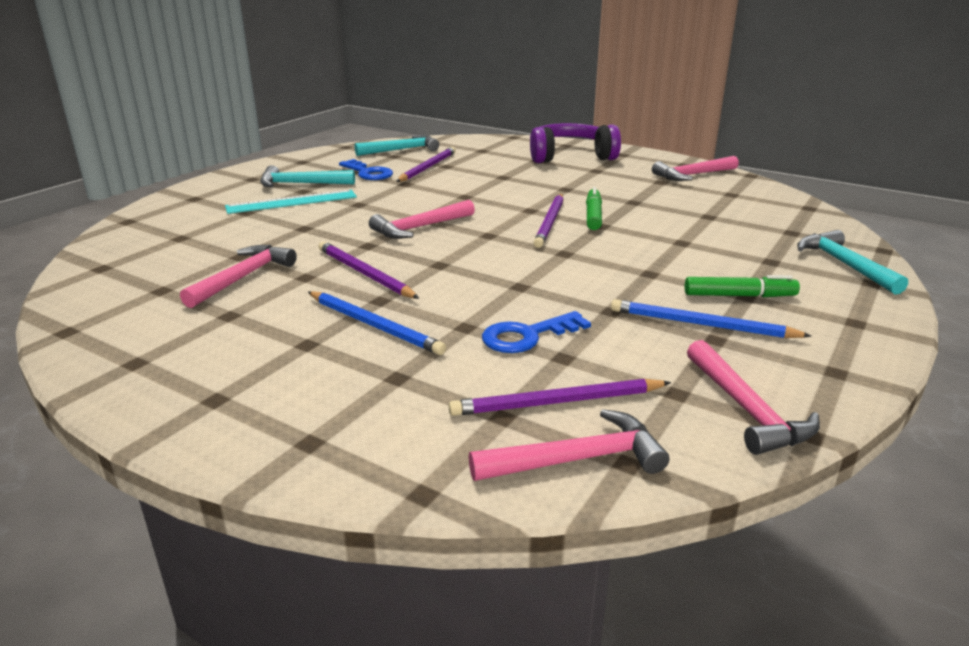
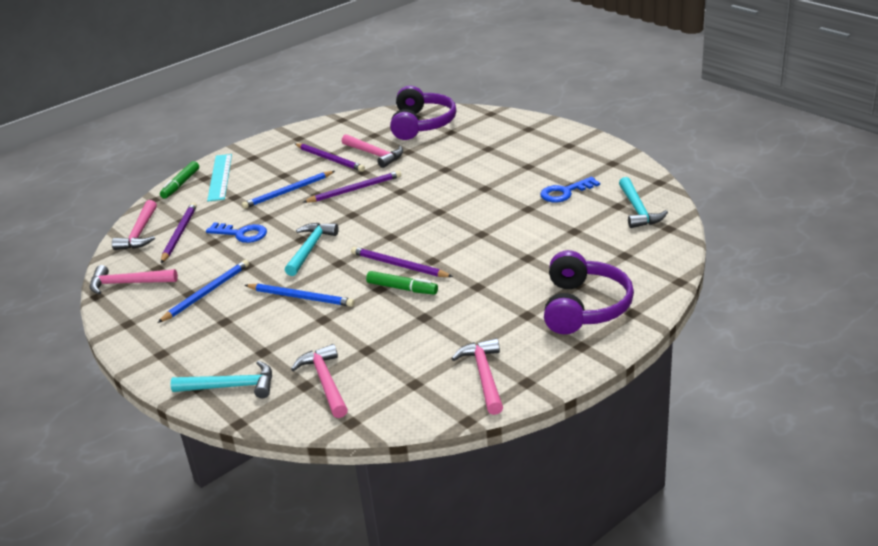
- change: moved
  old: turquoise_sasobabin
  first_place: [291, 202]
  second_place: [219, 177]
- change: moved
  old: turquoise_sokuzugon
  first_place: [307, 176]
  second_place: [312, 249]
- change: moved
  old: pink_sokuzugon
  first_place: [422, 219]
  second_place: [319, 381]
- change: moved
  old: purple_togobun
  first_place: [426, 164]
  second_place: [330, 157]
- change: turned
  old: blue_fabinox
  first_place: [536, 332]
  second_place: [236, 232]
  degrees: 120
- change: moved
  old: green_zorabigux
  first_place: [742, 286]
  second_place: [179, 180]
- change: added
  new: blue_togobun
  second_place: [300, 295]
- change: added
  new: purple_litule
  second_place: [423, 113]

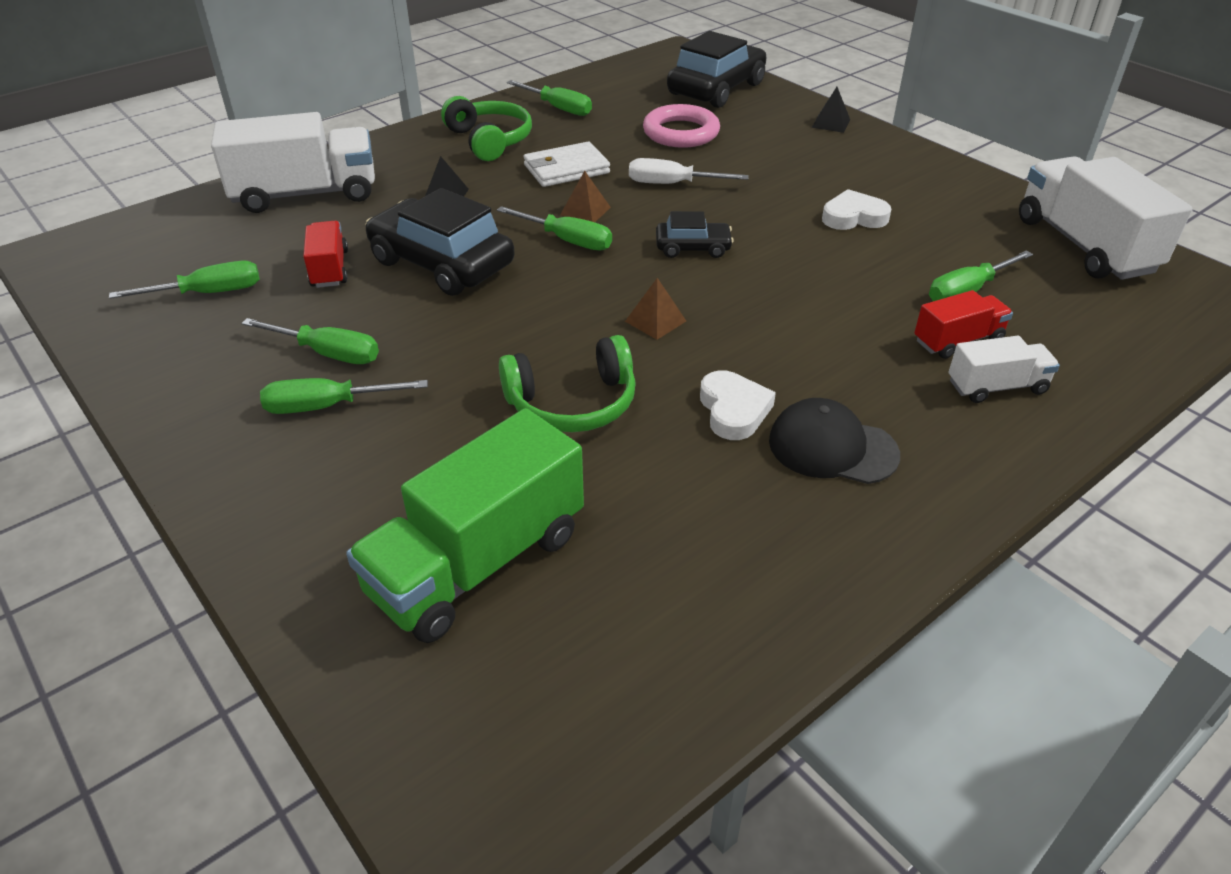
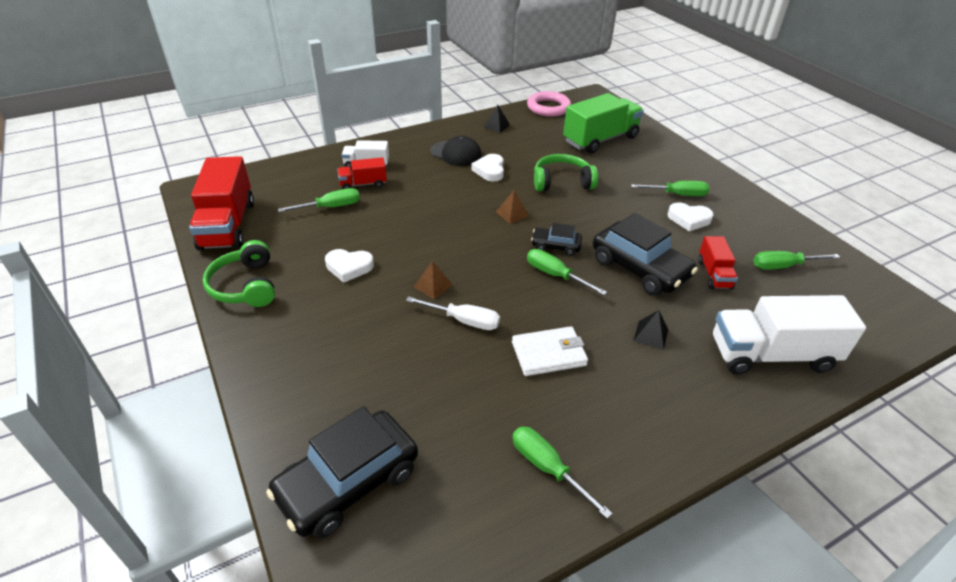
- change: replaced
  old: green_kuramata
  new: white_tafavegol
  first_place: [310, 341]
  second_place: [690, 216]
- change: moved
  old: green_litule
  first_place: [486, 128]
  second_place: [239, 273]
- change: moved
  old: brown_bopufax
  first_place: [585, 196]
  second_place: [433, 280]
- change: moved
  old: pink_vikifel
  first_place: [681, 126]
  second_place: [549, 103]
- change: moved
  old: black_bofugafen
  first_place: [695, 234]
  second_place: [556, 239]
- change: moved
  old: black_bopufax
  first_place: [831, 110]
  second_place: [496, 119]
- change: recoloured
  old: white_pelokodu
  new: red_pelokodu
  first_place: [1106, 218]
  second_place: [221, 203]

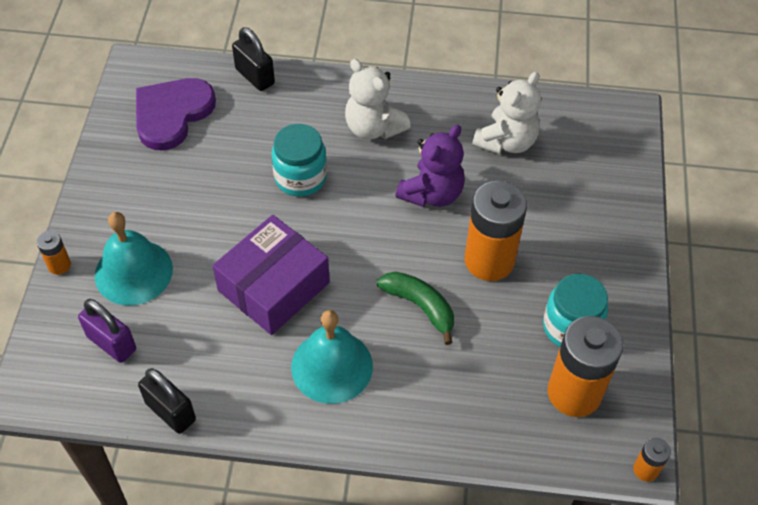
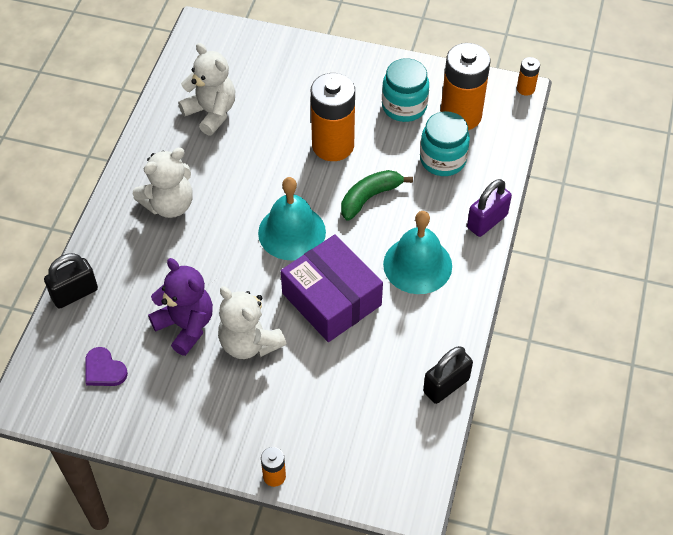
- change: moved
  old: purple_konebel
  first_place: [107, 331]
  second_place: [489, 208]
- change: moved
  old: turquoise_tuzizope
  first_place: [134, 259]
  second_place: [292, 219]
- change: resized
  old: purple_tafavegol
  first_place: [176, 114]
  second_place: [106, 366]
  factor: 0.5
- change: moved
  old: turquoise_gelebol
  first_place: [299, 160]
  second_place: [445, 143]
- change: moved
  old: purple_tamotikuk
  first_place: [430, 165]
  second_place: [180, 307]
- change: added
  new: white_tamotikuk
  second_place: [252, 322]

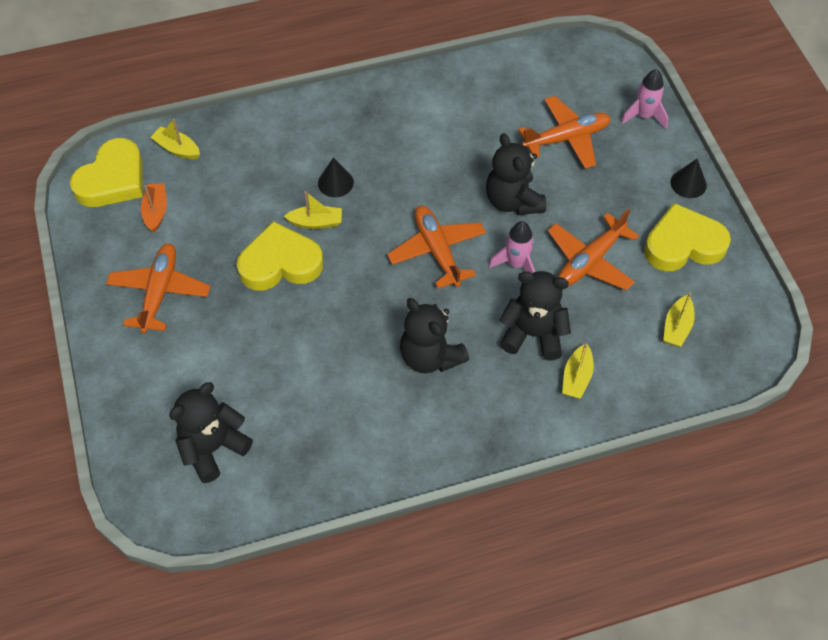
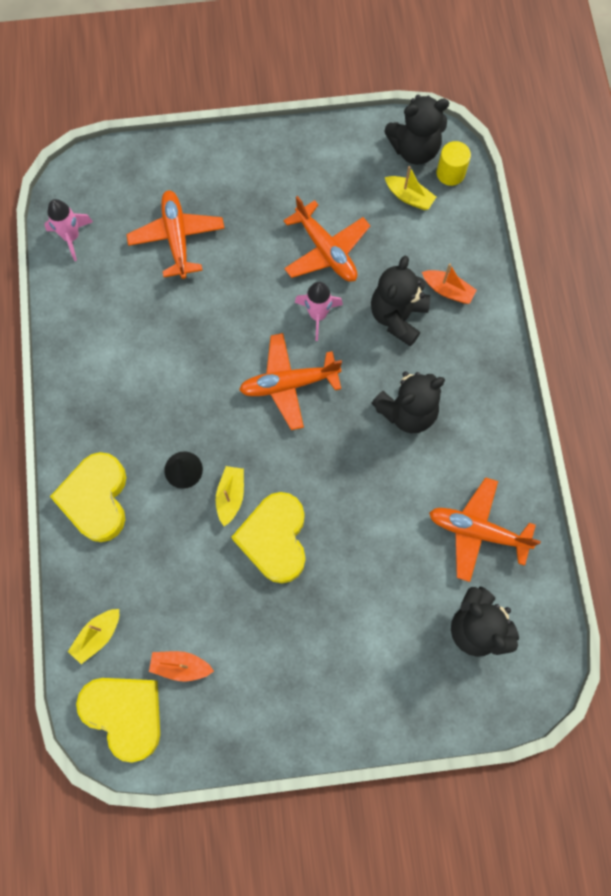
- change: moved
  old: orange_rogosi
  first_place: [158, 288]
  second_place: [485, 529]
- change: moved
  old: black_tamotikuk
  first_place: [516, 174]
  second_place: [416, 130]
- change: recoloured
  old: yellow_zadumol
  new: orange_zadumol
  first_place: [578, 371]
  second_place: [449, 284]
- change: moved
  old: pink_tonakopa
  first_place: [644, 99]
  second_place: [68, 230]
- change: moved
  old: yellow_tafavegol
  first_place: [687, 237]
  second_place: [88, 497]
- change: removed
  old: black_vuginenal
  first_place: [689, 178]
- change: added
  new: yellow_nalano
  second_place: [454, 163]

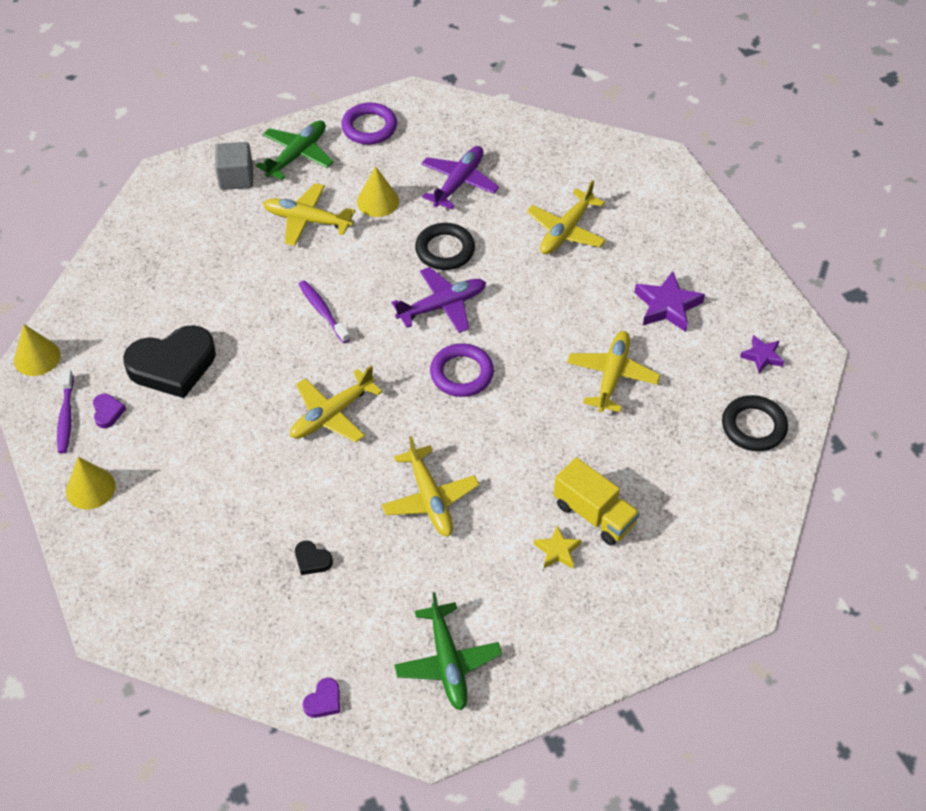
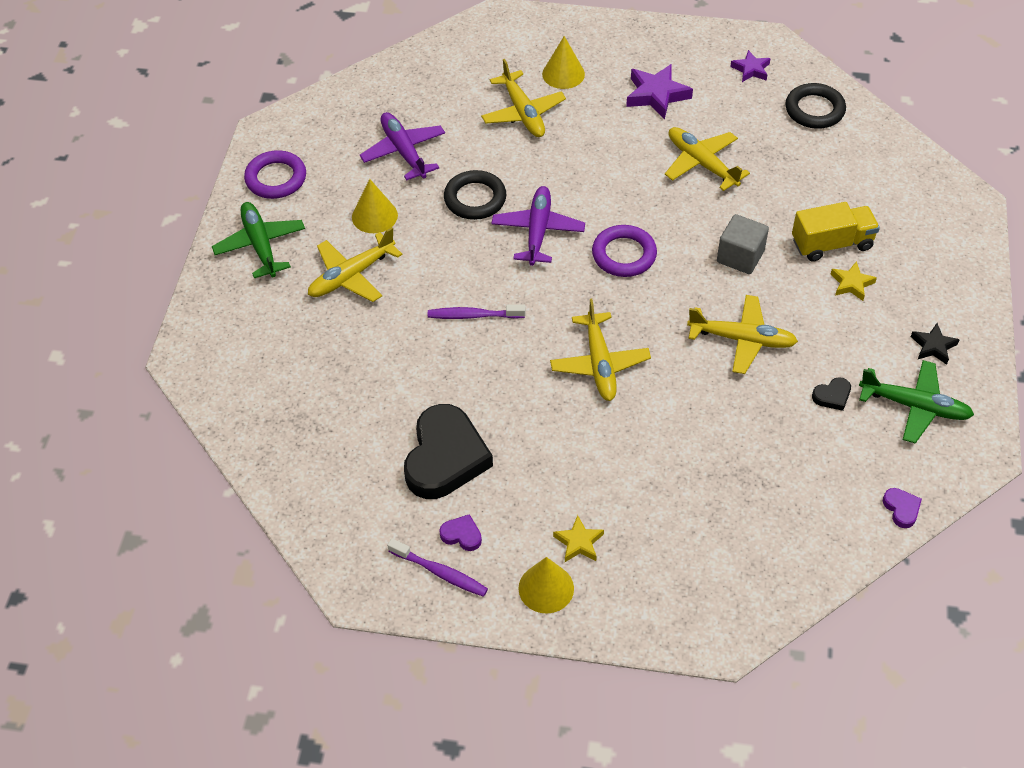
- change: moved
  old: yellow_vuginenal
  first_place: [37, 350]
  second_place: [563, 62]
- change: moved
  old: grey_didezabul
  first_place: [234, 166]
  second_place: [743, 244]
- change: moved
  old: black_tafavegol
  first_place: [314, 558]
  second_place: [831, 394]
- change: added
  new: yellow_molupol
  second_place: [578, 538]
- change: added
  new: black_molupol
  second_place: [935, 344]

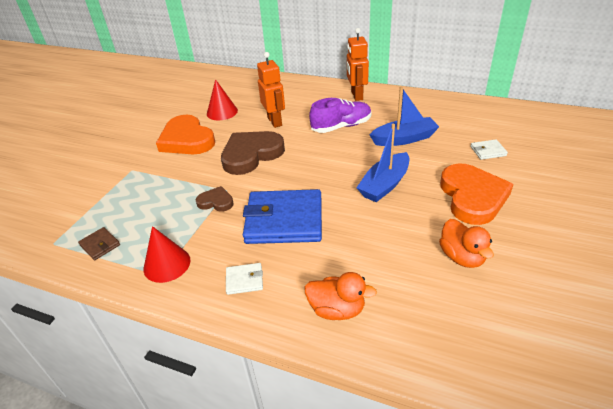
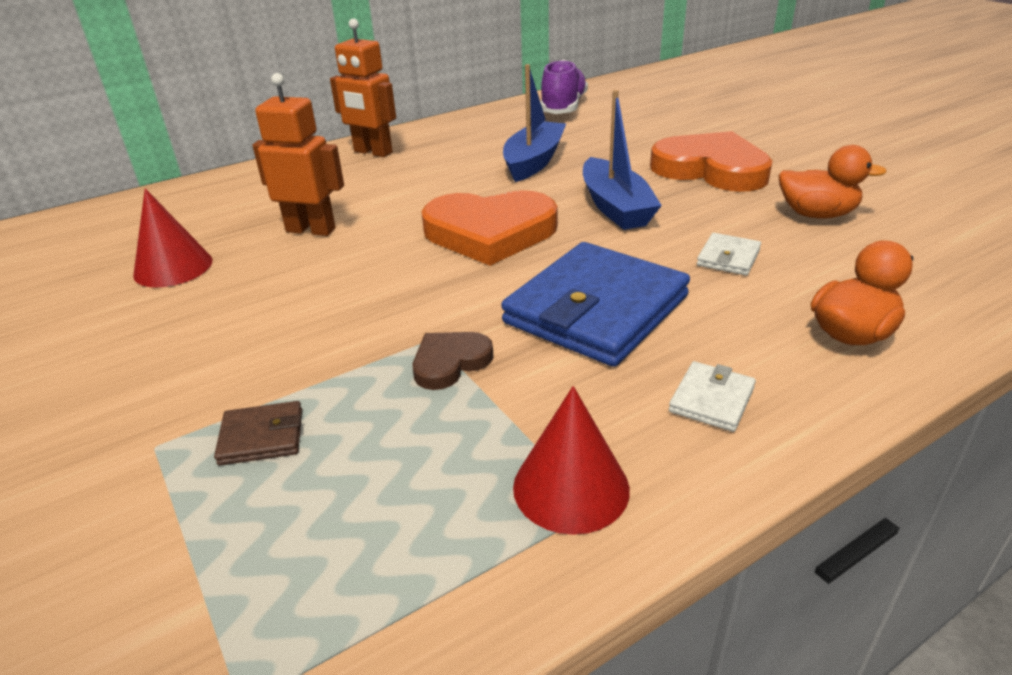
- change: moved
  old: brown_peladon
  first_place: [99, 243]
  second_place: [258, 433]
- change: moved
  old: orange_tafavegol
  first_place: [185, 134]
  second_place: [490, 228]
- change: removed
  old: brown_tafavegol
  first_place: [253, 153]
- change: moved
  old: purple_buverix
  first_place: [340, 115]
  second_place: [564, 86]
- change: moved
  old: white_peladon
  first_place: [489, 149]
  second_place: [729, 254]

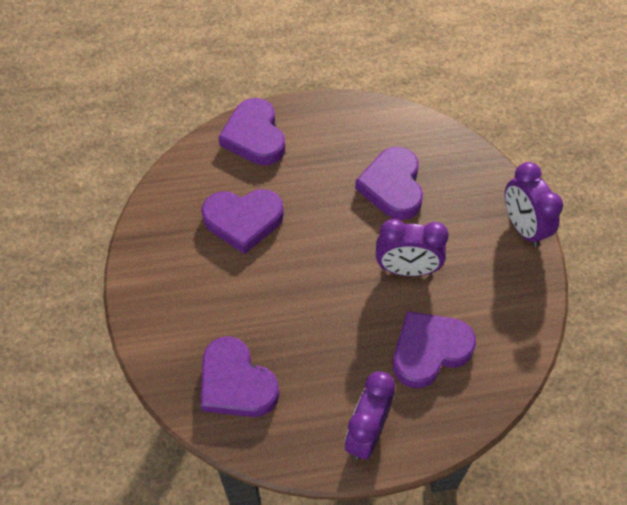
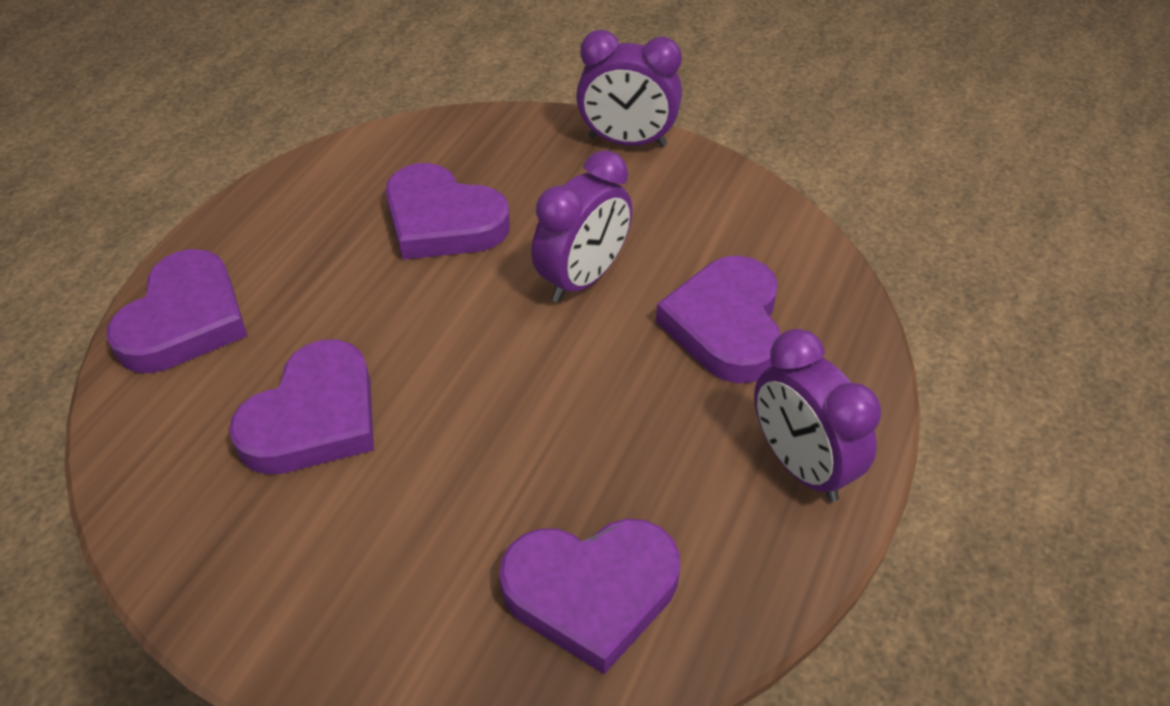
- change: turned
  old: purple_tafavegol
  first_place: [251, 131]
  second_place: [177, 311]
  degrees: -90

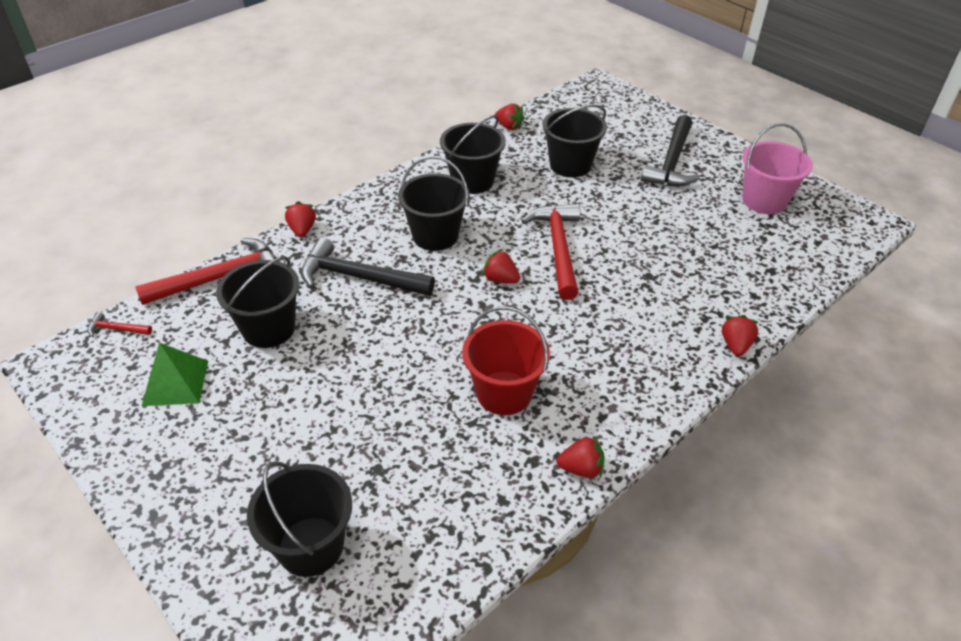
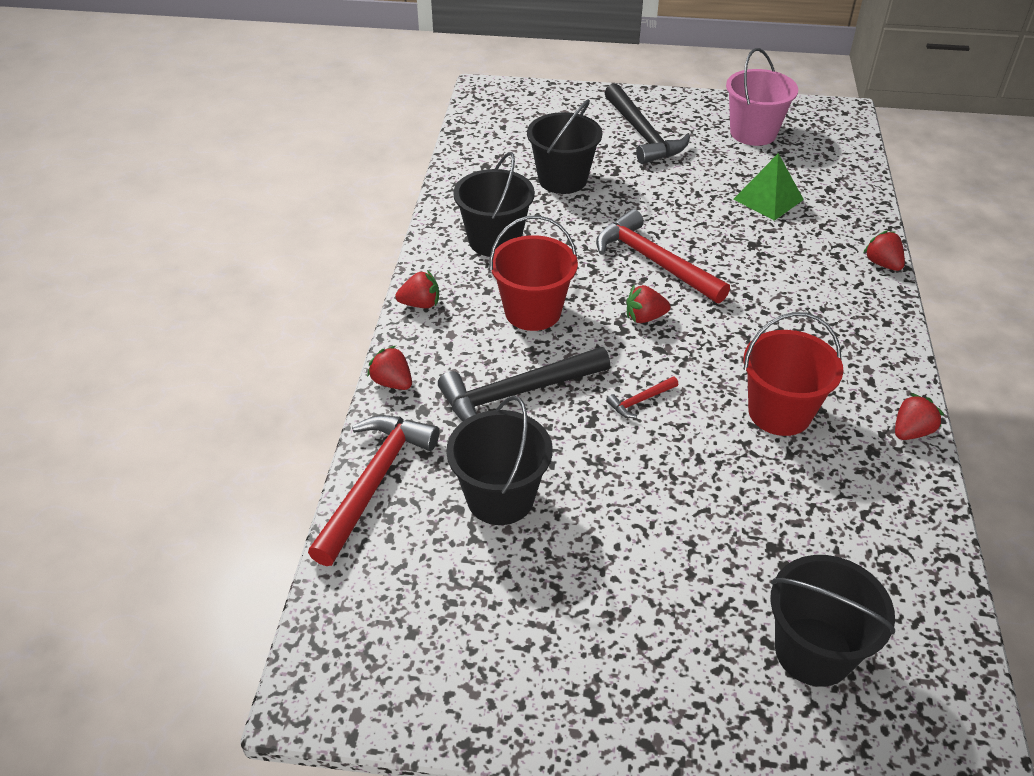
- change: moved
  old: red_sokuzugon
  first_place: [119, 324]
  second_place: [642, 397]
- change: moved
  old: green_bopufax
  first_place: [175, 374]
  second_place: [768, 187]
- change: recoloured
  old: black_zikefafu
  new: red_zikefafu
  first_place: [434, 203]
  second_place: [533, 273]
- change: moved
  old: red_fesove
  first_place: [510, 117]
  second_place: [417, 289]

